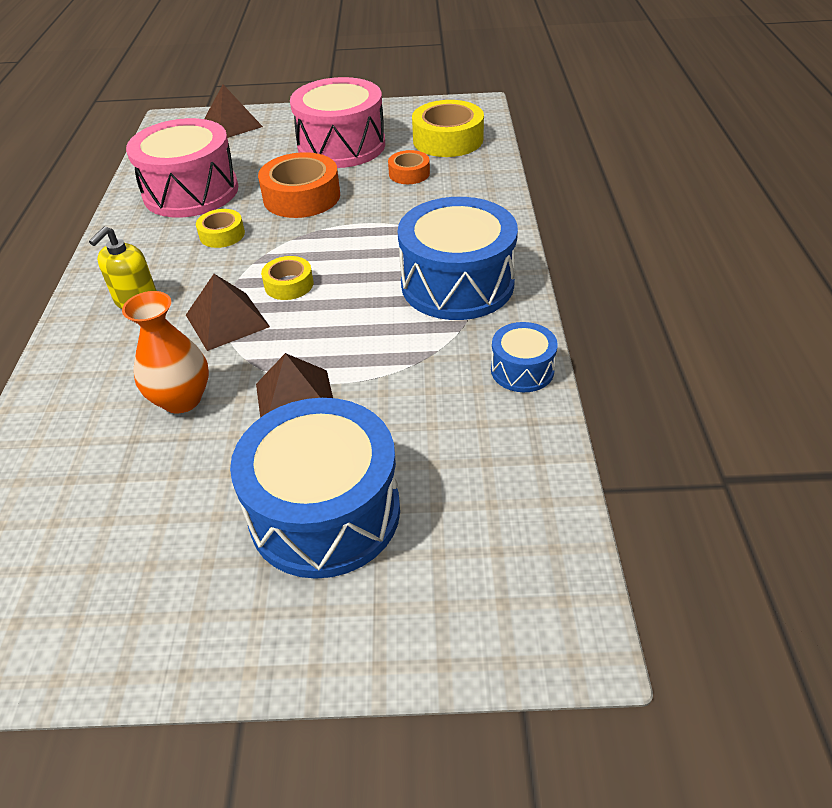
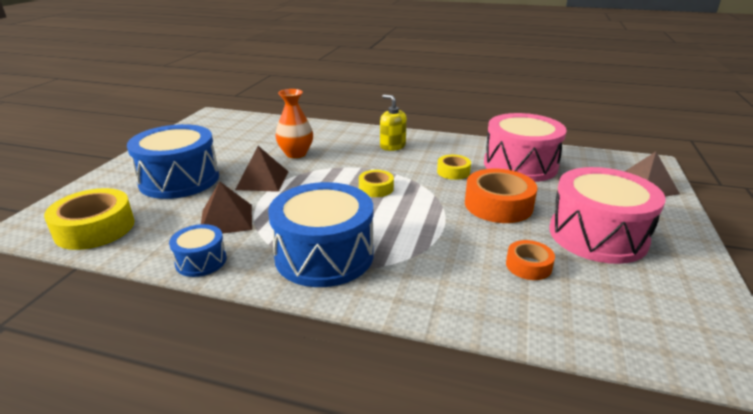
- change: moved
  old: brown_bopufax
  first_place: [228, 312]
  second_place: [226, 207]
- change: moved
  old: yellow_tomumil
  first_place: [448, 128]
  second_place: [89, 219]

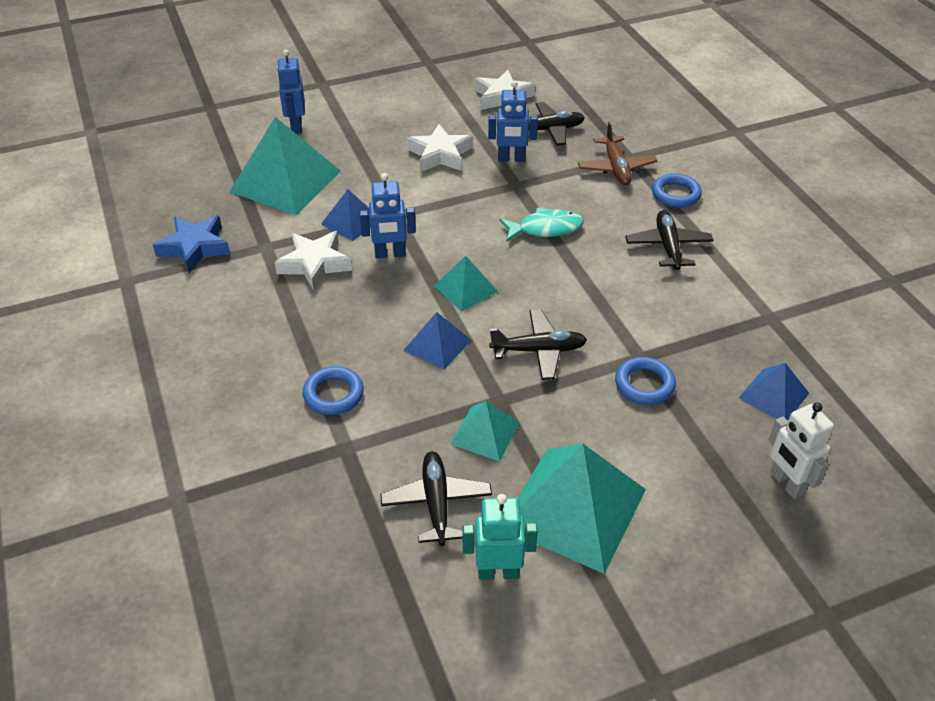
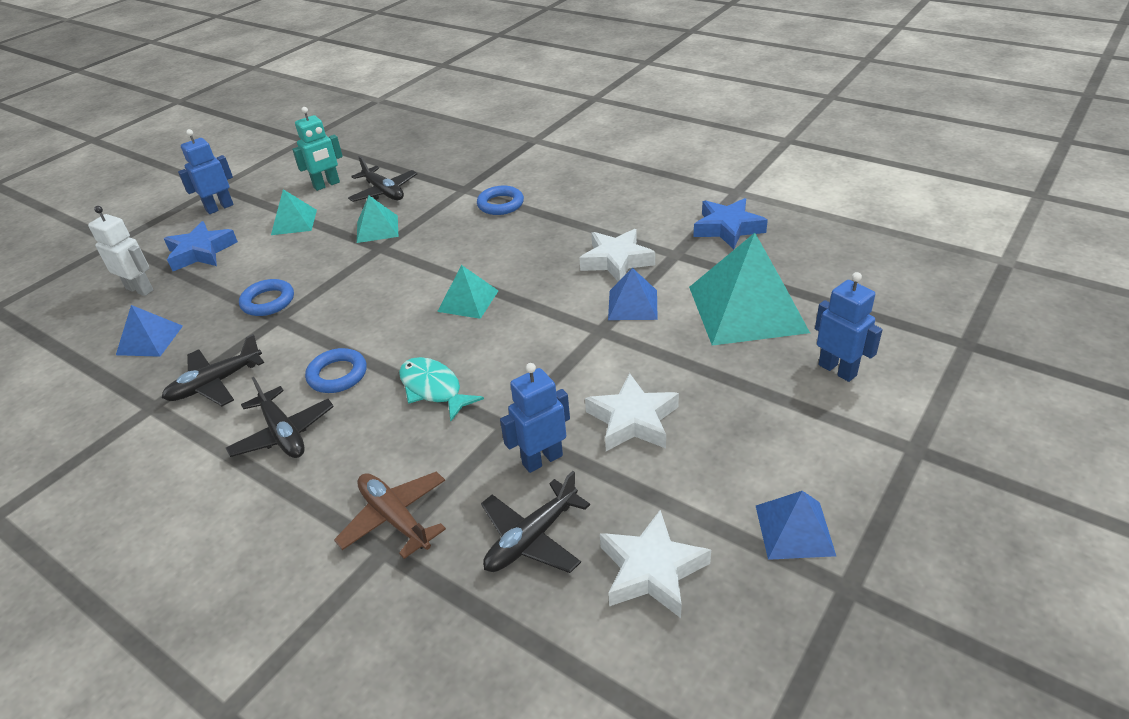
- change: moved
  old: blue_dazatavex
  first_place: [387, 215]
  second_place: [206, 171]
- change: moved
  old: blue_bopufax
  first_place: [437, 341]
  second_place: [796, 525]
- change: moved
  old: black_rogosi
  first_place: [538, 344]
  second_place: [213, 370]
- change: turned
  old: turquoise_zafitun
  first_place: [541, 225]
  second_place: [441, 389]
  degrees: 90
- change: resized
  old: turquoise_bopufax
  first_place: [582, 509]
  second_place: [294, 212]
  factor: 0.51
- change: moved
  old: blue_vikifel
  first_place: [677, 190]
  second_place: [336, 370]
- change: added
  new: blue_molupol
  second_place: [201, 246]

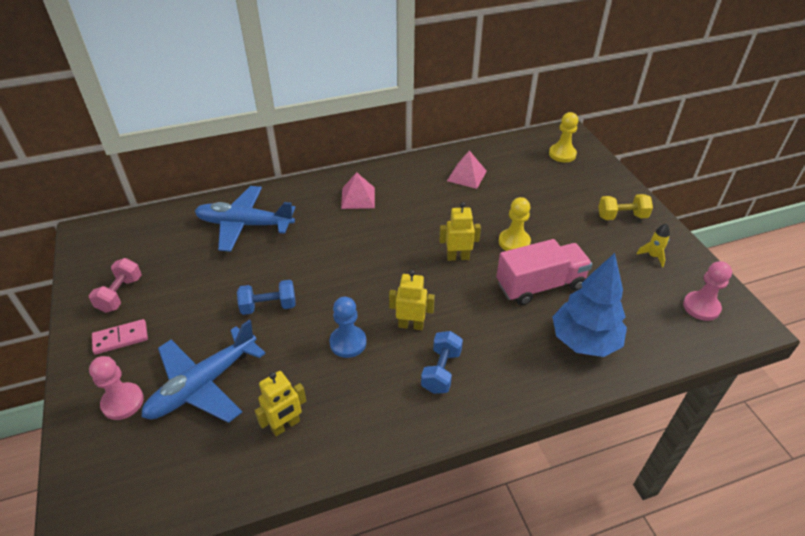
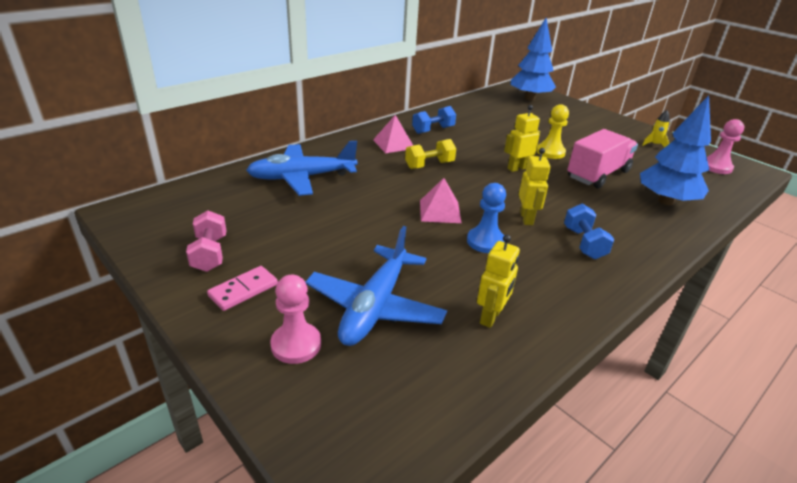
- change: moved
  old: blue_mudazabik
  first_place: [266, 297]
  second_place: [434, 120]
- change: turned
  old: yellow_dazatavex
  first_place: [412, 300]
  second_place: [535, 186]
  degrees: 105
- change: moved
  old: pink_bopufax
  first_place: [467, 169]
  second_place: [440, 200]
- change: replaced
  old: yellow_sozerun
  new: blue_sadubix
  first_place: [563, 137]
  second_place: [533, 59]
- change: moved
  old: yellow_mudazabik
  first_place: [625, 207]
  second_place: [430, 154]

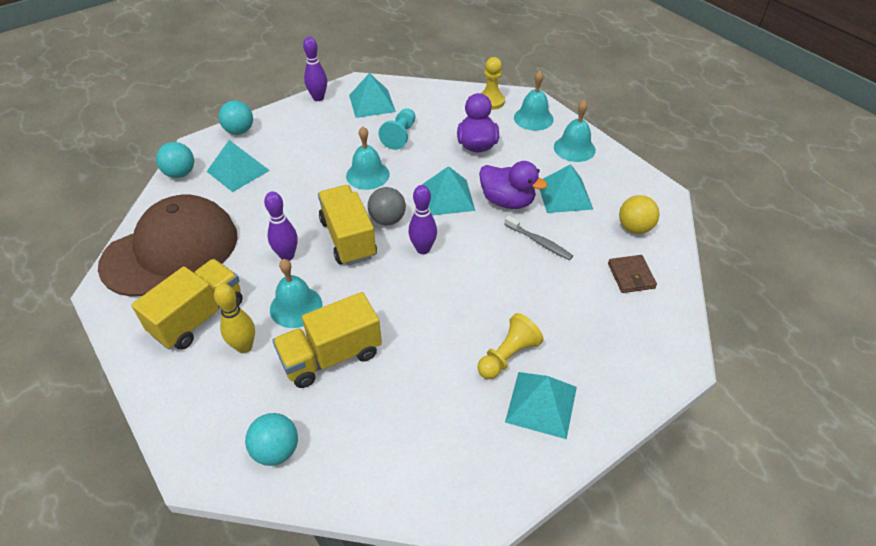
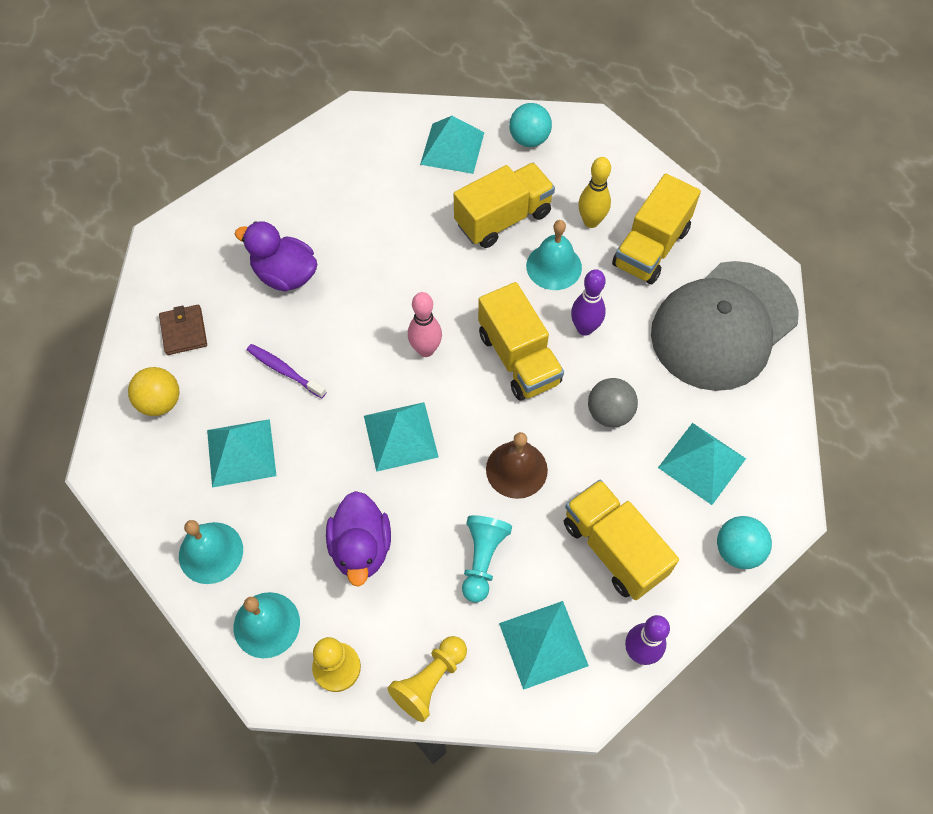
- change: recoloured
  old: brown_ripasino
  new: grey_ripasino
  first_place: [168, 246]
  second_place: [725, 326]
- change: removed
  old: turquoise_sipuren
  first_place: [175, 160]
- change: recoloured
  old: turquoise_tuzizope
  new: brown_tuzizope
  first_place: [368, 158]
  second_place: [517, 465]
- change: moved
  old: grey_sipuren
  first_place: [387, 206]
  second_place: [613, 402]
- change: recoloured
  old: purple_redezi
  new: pink_redezi
  first_place: [423, 219]
  second_place: [425, 324]
- change: moved
  old: yellow_sozerun
  first_place: [510, 346]
  second_place: [427, 679]
- change: moved
  old: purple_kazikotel
  first_place: [513, 185]
  second_place: [276, 256]
- change: recoloured
  old: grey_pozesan
  new: purple_pozesan
  first_place: [538, 237]
  second_place: [287, 371]
- change: moved
  old: turquoise_bopufax
  first_place: [541, 405]
  second_place: [452, 145]
- change: added
  new: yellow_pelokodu
  second_place: [621, 539]

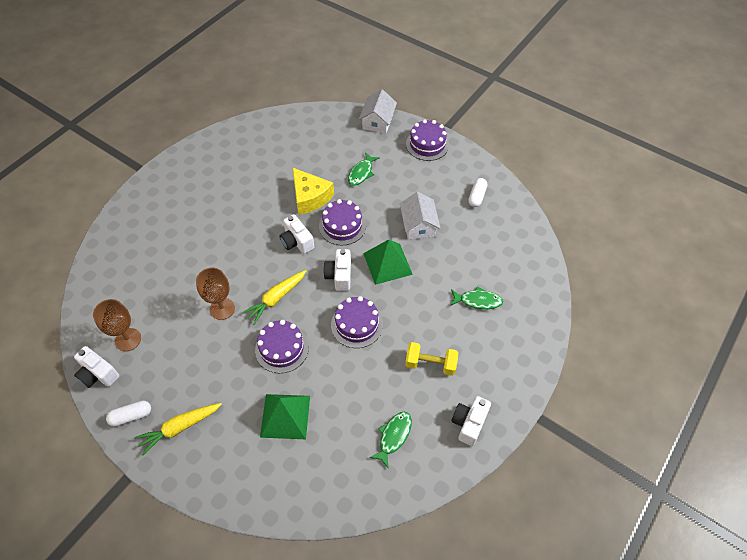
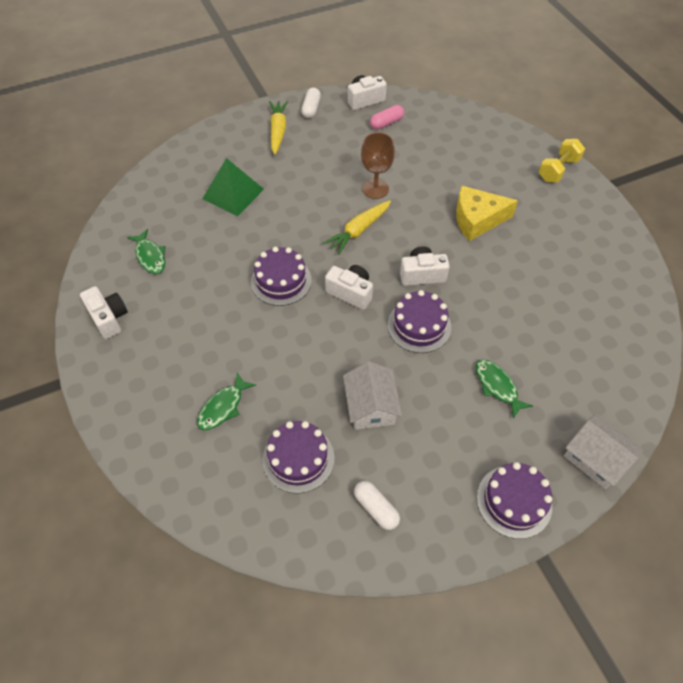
- change: replaced
  old: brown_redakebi
  new: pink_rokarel
  first_place: [117, 325]
  second_place: [387, 117]
- change: turned
  old: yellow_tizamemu
  first_place: [274, 297]
  second_place: [357, 227]
  degrees: -120
- change: moved
  old: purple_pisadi
  first_place: [282, 346]
  second_place: [298, 457]
- change: moved
  old: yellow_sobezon
  first_place: [313, 191]
  second_place: [487, 213]
- change: removed
  old: green_bopufax
  first_place: [388, 262]
- change: turned
  old: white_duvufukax
  first_place: [420, 216]
  second_place: [372, 395]
  degrees: 60
- change: moved
  old: yellow_mudazabik
  first_place: [431, 359]
  second_place: [562, 161]

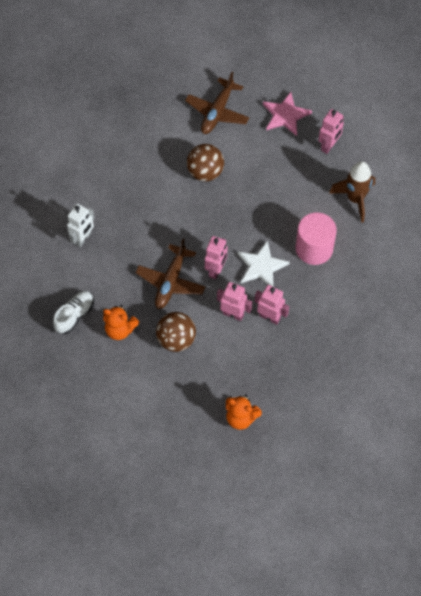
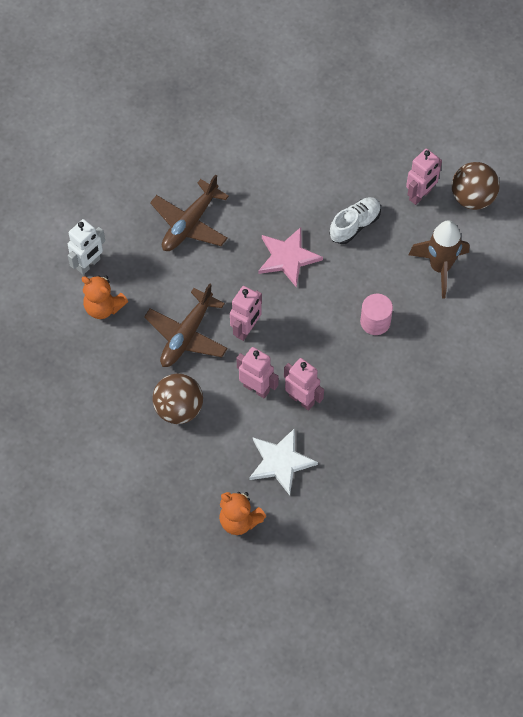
- change: moved
  old: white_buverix
  first_place: [73, 312]
  second_place: [355, 220]
- change: moved
  old: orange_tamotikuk
  first_place: [121, 322]
  second_place: [104, 297]
- change: moved
  old: brown_rogosi
  first_place: [217, 103]
  second_place: [189, 213]
- change: moved
  old: brown_sipuren
  first_place: [205, 162]
  second_place: [476, 186]
- change: moved
  old: white_molupol
  first_place: [264, 263]
  second_place: [283, 461]
- change: moved
  old: pink_molupol
  first_place: [287, 114]
  second_place: [290, 257]
- change: resized
  old: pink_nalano
  first_place: [316, 239]
  second_place: [376, 314]
  factor: 0.63

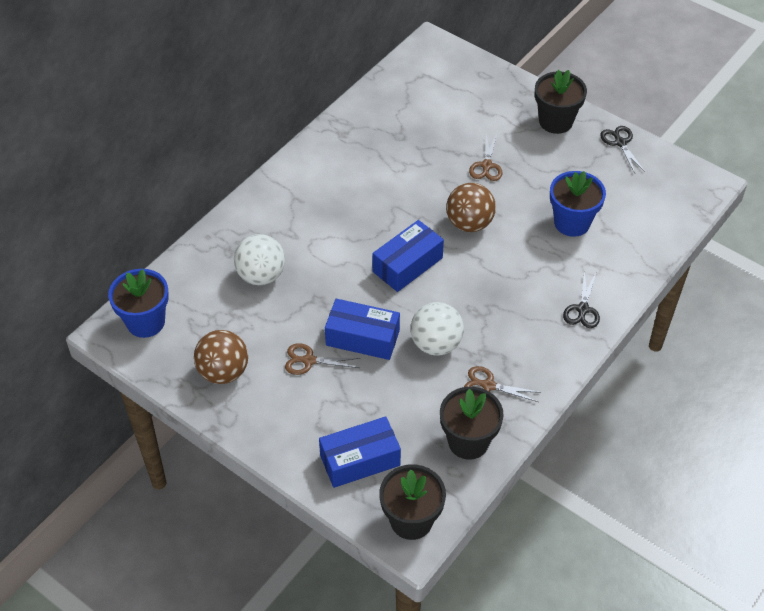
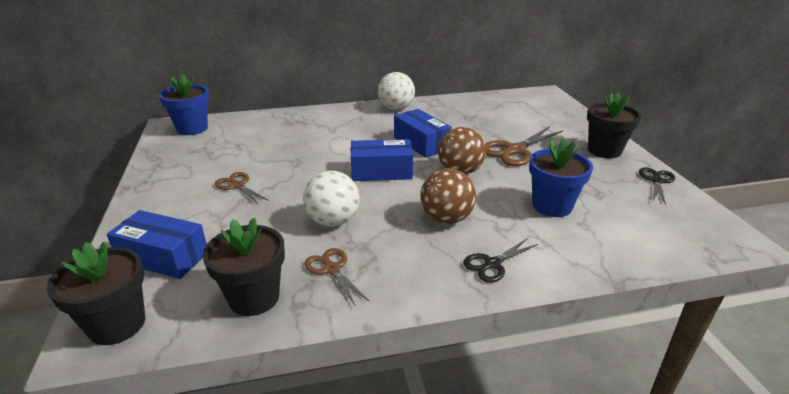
- change: moved
  old: brown_sipuren
  first_place: [221, 357]
  second_place: [448, 196]
- change: moved
  old: white_sipuren
  first_place: [259, 259]
  second_place: [396, 91]
- change: moved
  old: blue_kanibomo
  first_place: [362, 329]
  second_place: [423, 133]
- change: resized
  old: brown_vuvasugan
  first_place: [486, 157]
  second_place: [524, 146]
  factor: 1.68

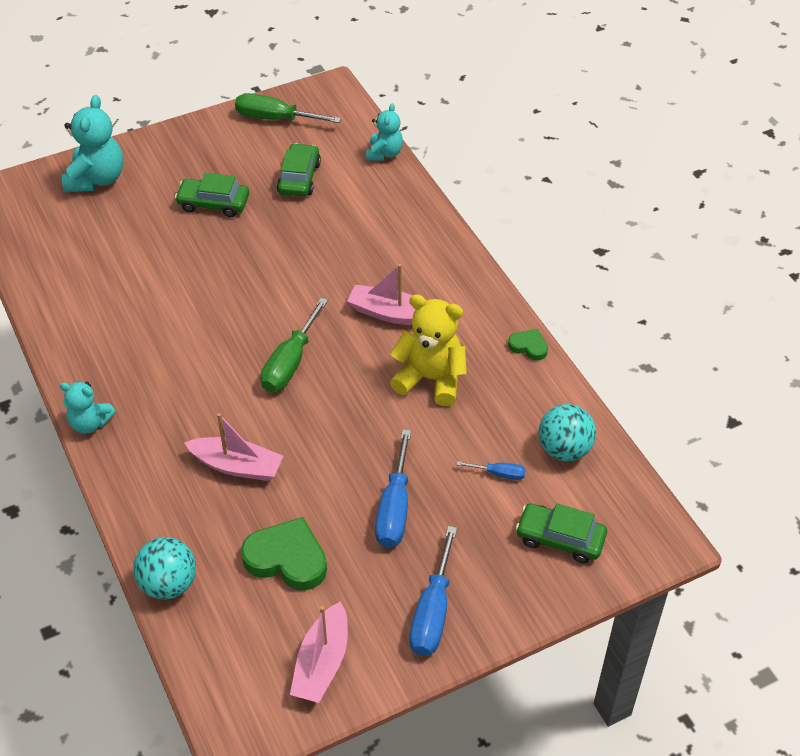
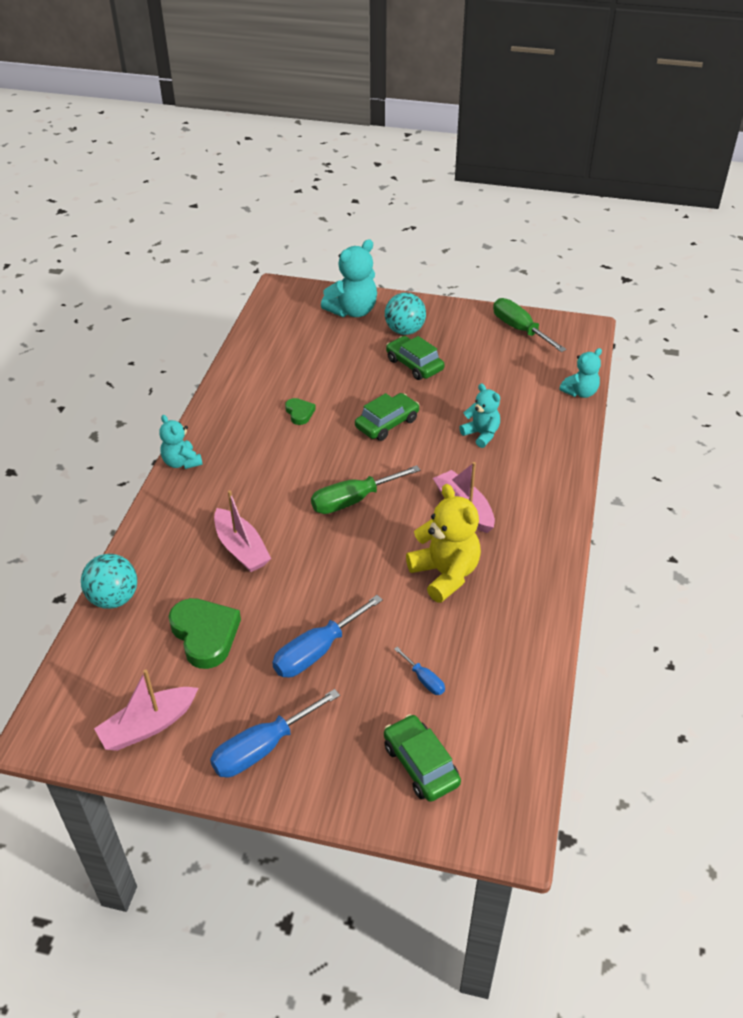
- change: moved
  old: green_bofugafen
  first_place: [299, 170]
  second_place: [387, 417]
- change: moved
  old: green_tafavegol
  first_place: [528, 345]
  second_place: [300, 411]
- change: moved
  old: turquoise_sipuren
  first_place: [567, 432]
  second_place: [405, 314]
- change: added
  new: turquoise_tamotikuk
  second_place: [479, 416]

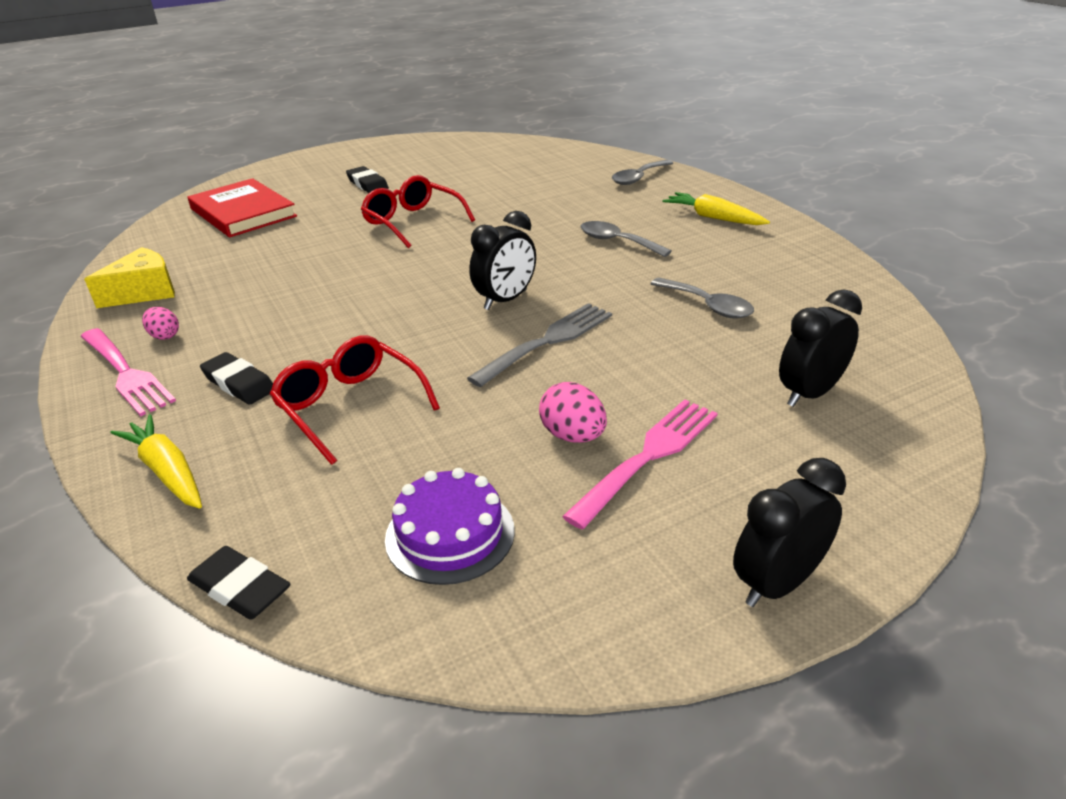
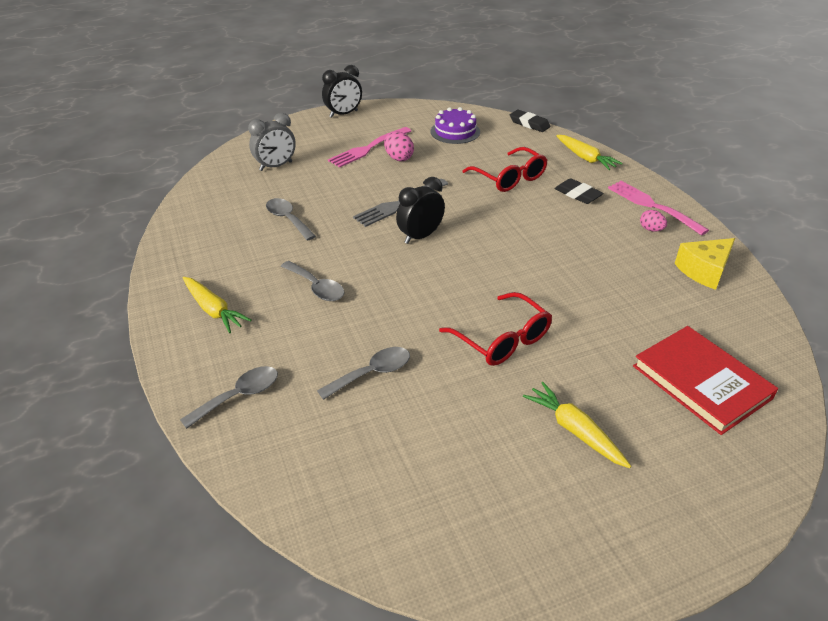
- change: replaced
  old: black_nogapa
  new: yellow_tizamemu
  first_place: [367, 179]
  second_place: [577, 425]
- change: recoloured
  old: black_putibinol
  new: grey_putibinol
  first_place: [820, 348]
  second_place: [272, 142]
- change: added
  new: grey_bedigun
  second_place: [363, 373]

